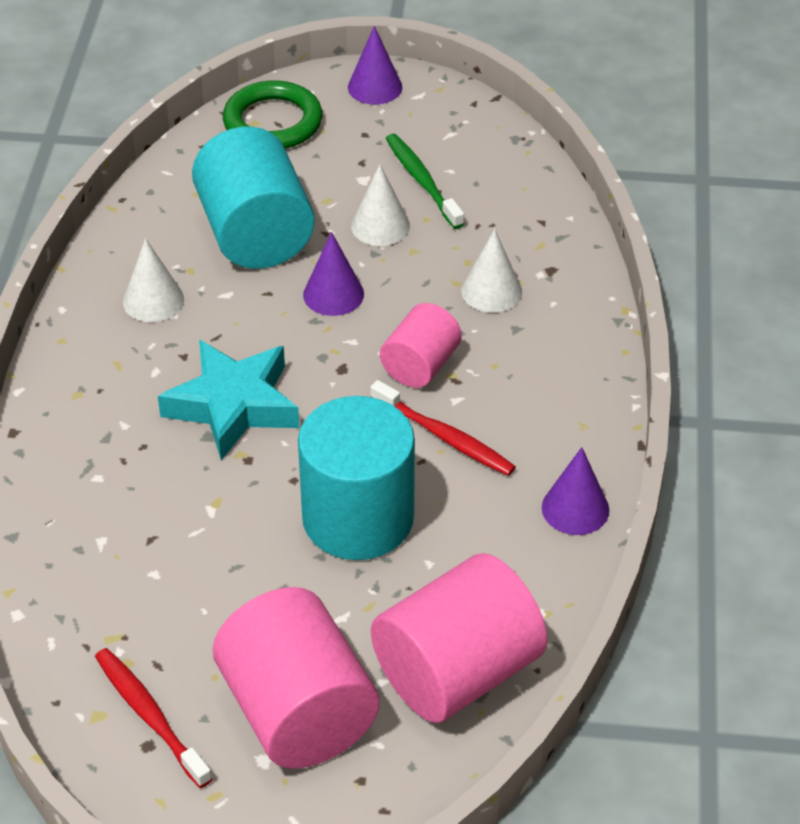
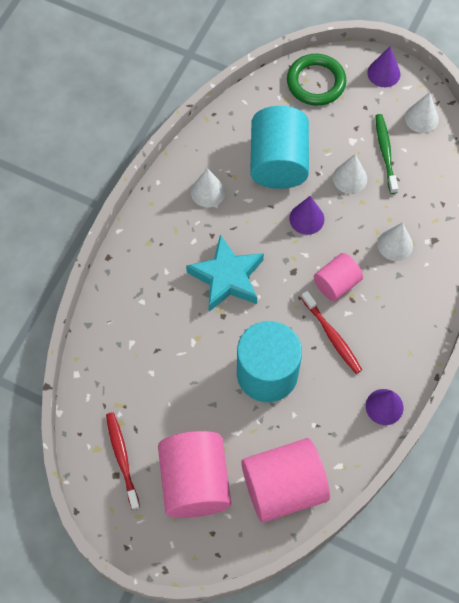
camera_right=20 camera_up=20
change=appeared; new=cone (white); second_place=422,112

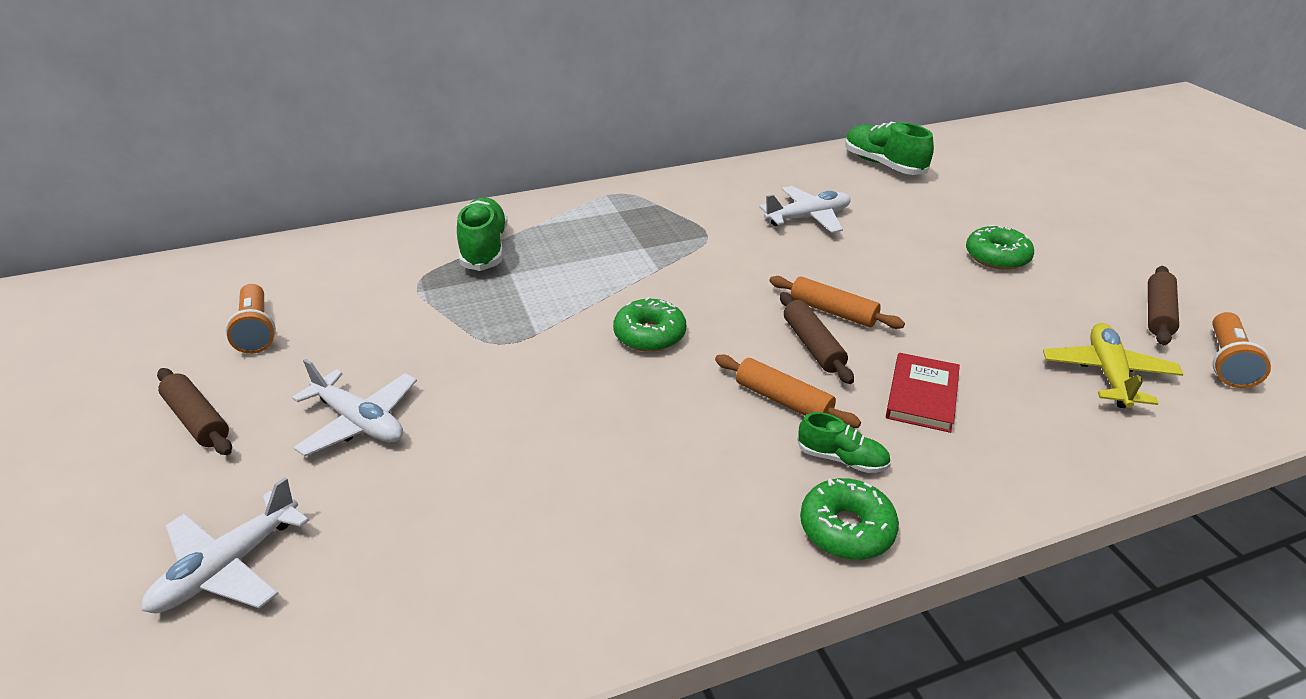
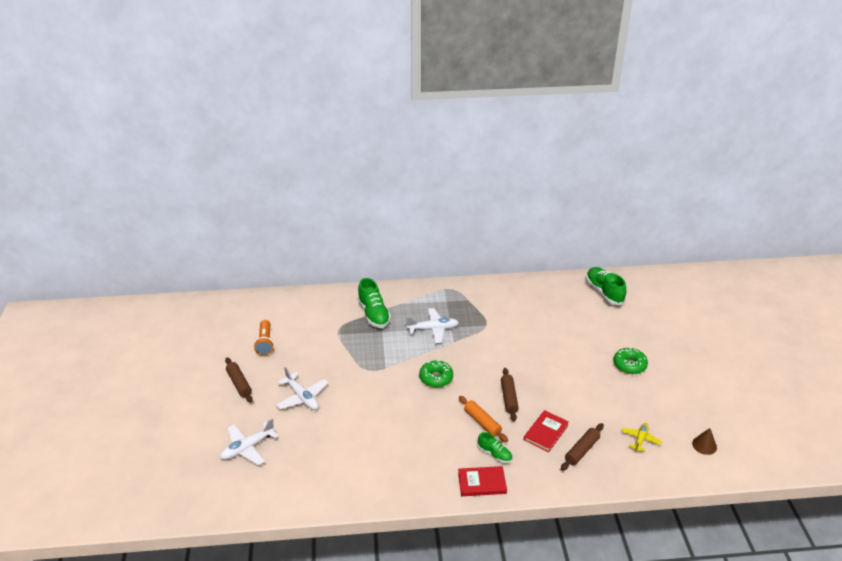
camera_right=15 camera_up=0
change=spun; old=shoe (green); first_place=482,234; second_place=374,303; degrees=150
change=relocated; old=plane (white); first_place=805,209; second_place=432,325
change=exchanged; old=donut (green); new=book (red); first_place=849,519; second_place=482,481
change=relocated; old=rolling pin (brown); first_place=1163,305; second_place=582,447
change=size; old=plane (yellow); first_place=1113,365; second_place=641,437; factor=0.65
change=exchanged; old=flashlight (orange); new=cone (brown); first_place=1241,350; second_place=704,441
change=missing; old=rolling pin (orange); first_place=837,302

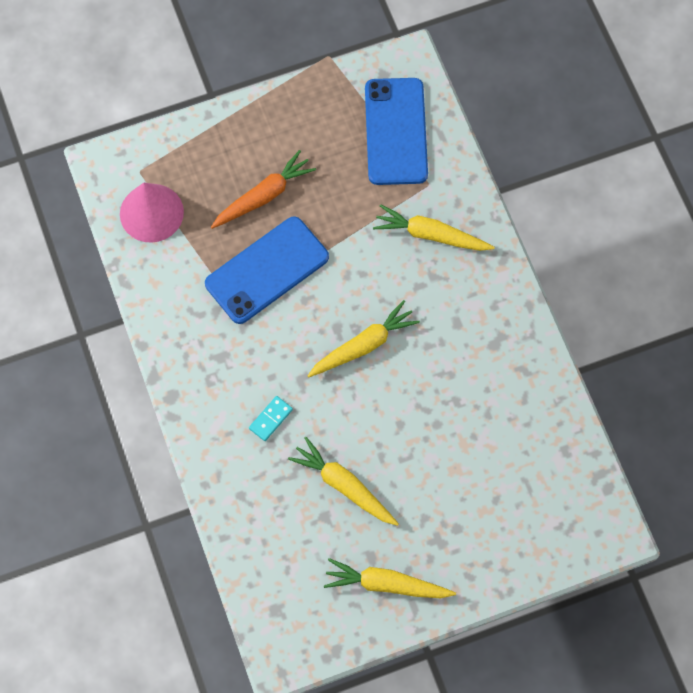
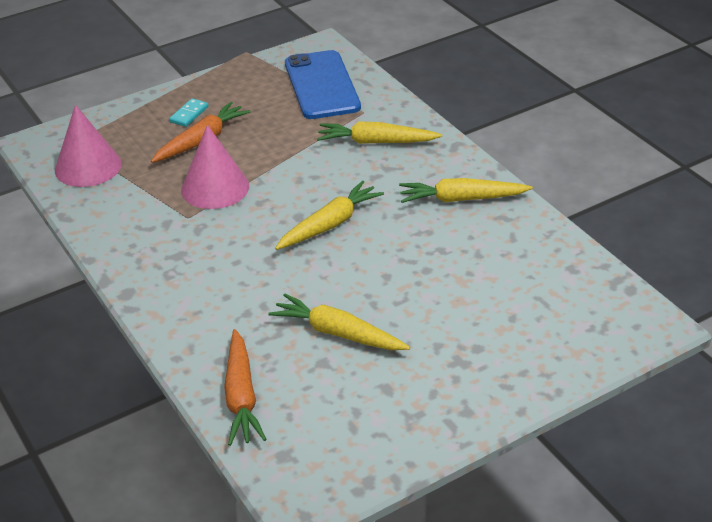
camera_right=-10 camera_up=-30
change=relocated; old=domino (turquoise); first_place=271,418; second_place=189,112
change=exchanged; old=phone (blue); new=cone (pink); first_place=267,270; second_place=215,167
change=appeared; new=carrot (orange); second_place=245,387
change=relocated; old=carrot (yellow); first_place=390,578; second_place=466,190

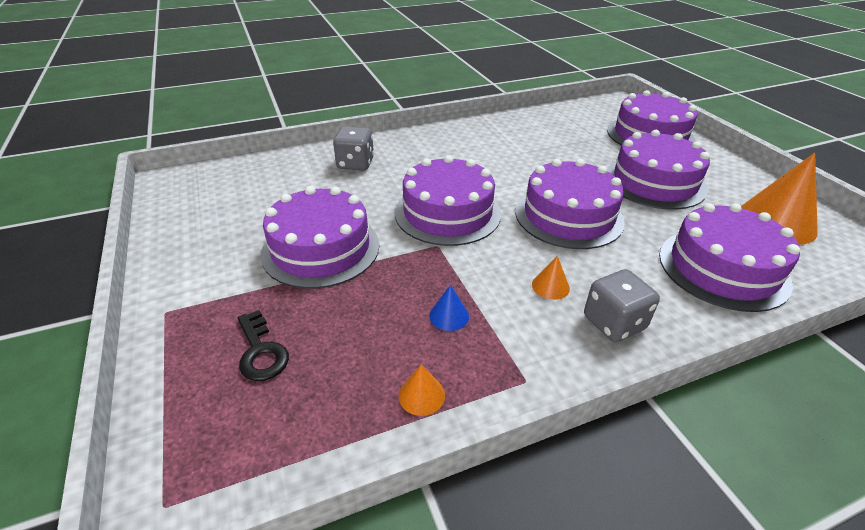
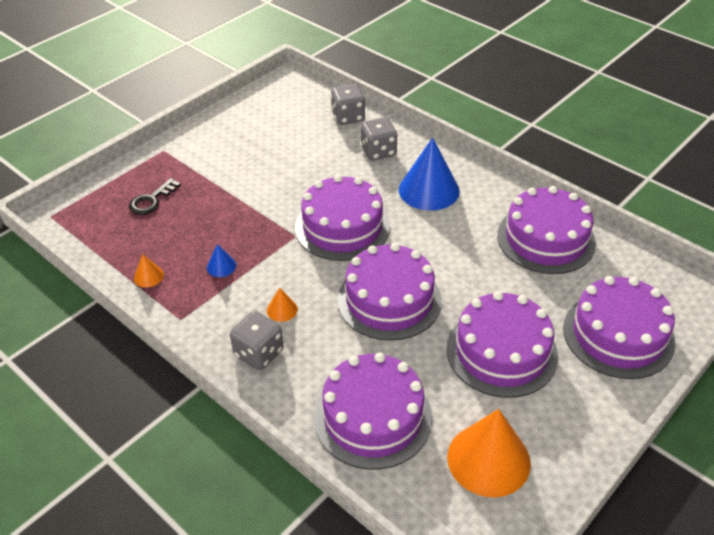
camera_right=65 camera_up=5
change=appeared; new=dice (grey); second_place=348,104
change=appeared; new=cone (blue); second_place=429,174
change=relocated; old=cake (purple); first_place=319,237; second_place=546,230

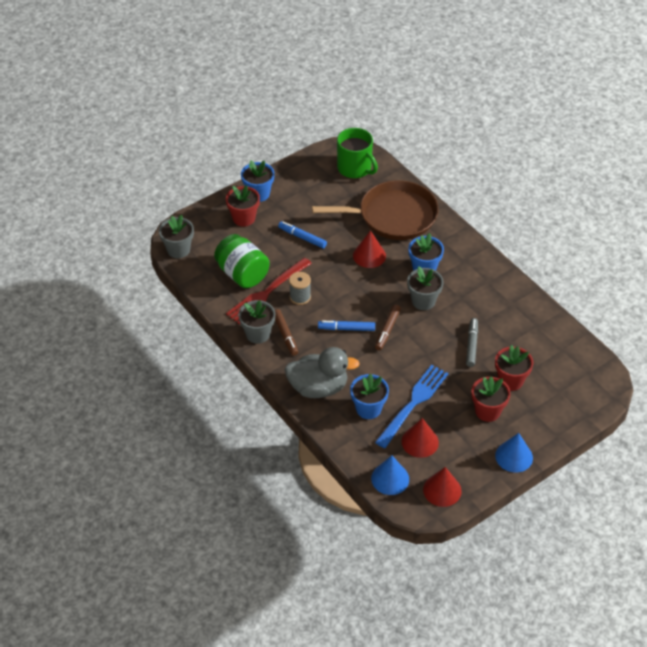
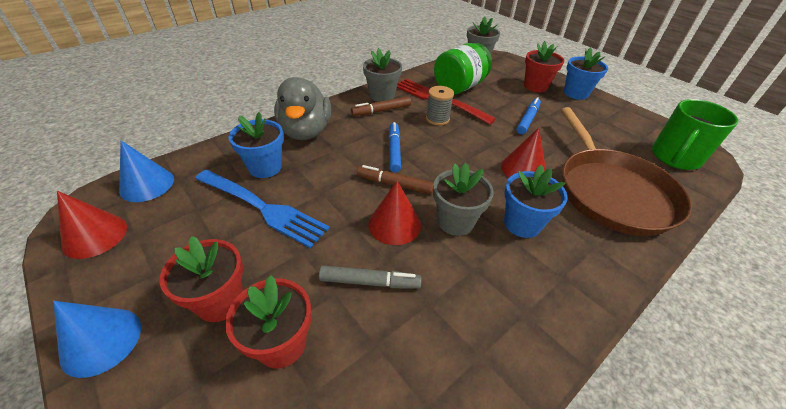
camera_right=85 camera_up=-5
change=relocated; old=cone (red); first_place=420,438; second_place=394,213

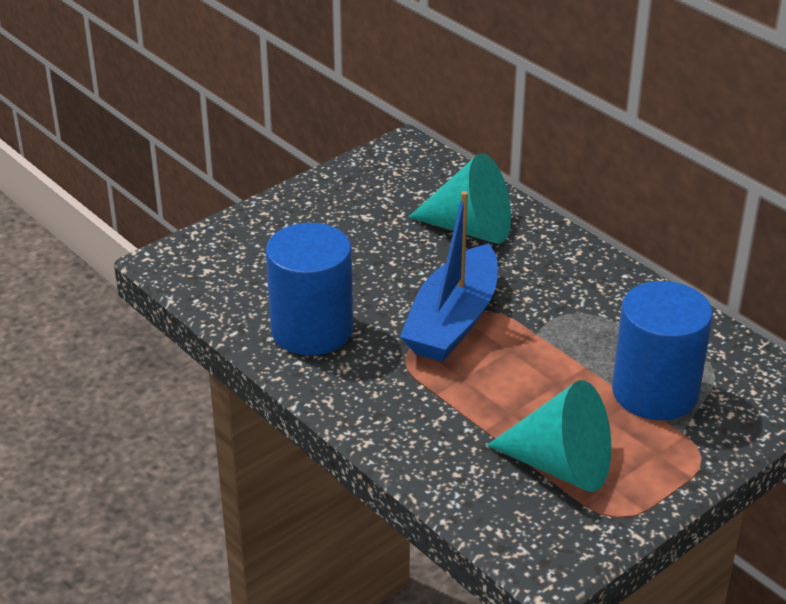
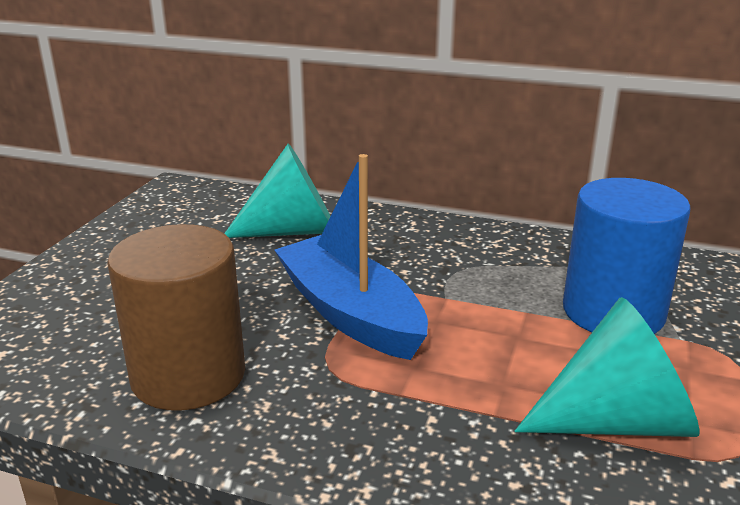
camera_right=-30 camera_up=-10
change=colour; old=cylinder (blue); new=cylinder (brown); first_place=309,289; second_place=176,317
change=spun; old=boat (blue); first_place=449,276; second_place=351,257; degrees=150

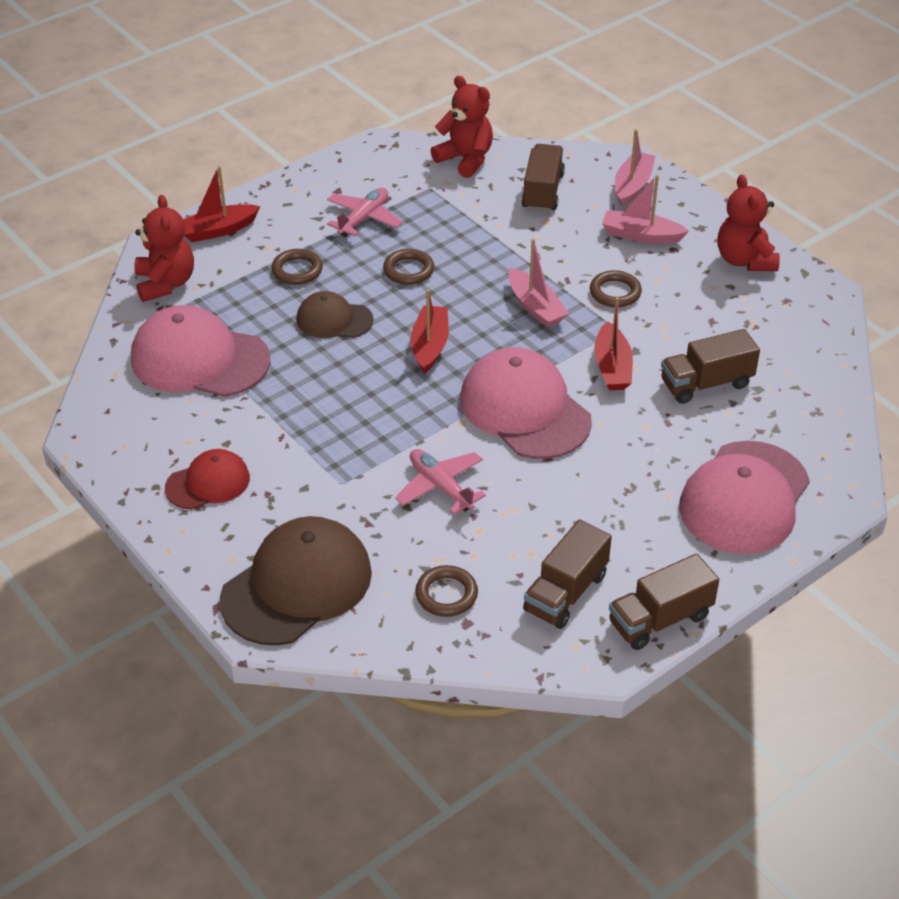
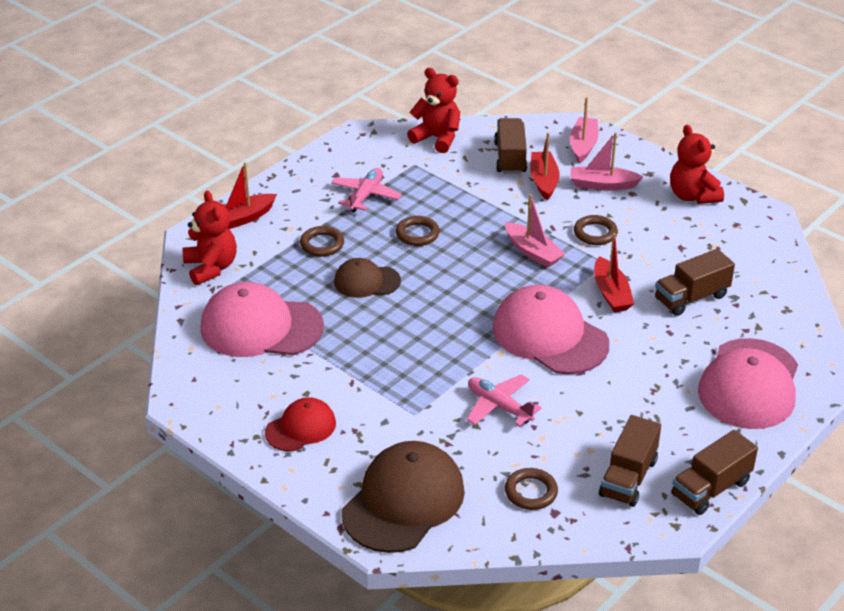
camera_right=-10 camera_up=-5
change=relocated; old=boat (red); first_place=430,331; second_place=545,166

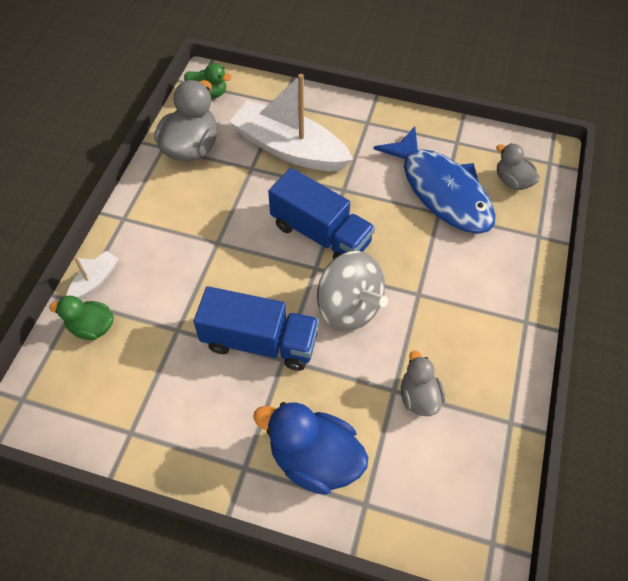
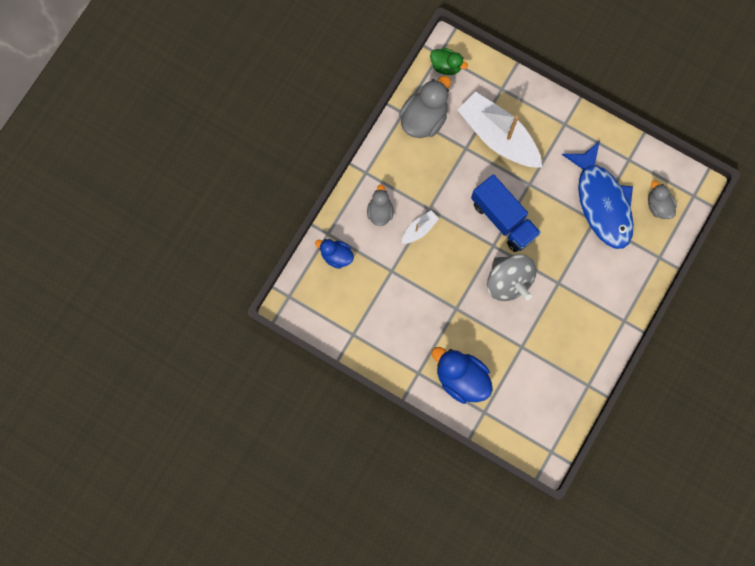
camera_right=15 camera_up=20
change=colour; old=duck (green); new=duck (blue); first_place=81,318; second_place=334,254
change=relocated; old=duck (grey); first_place=423,383; second_place=380,205
change=relocated; old=boat (white); first_place=92,275; second_place=420,227
change=missing; old=truck (blue); first_place=256,328

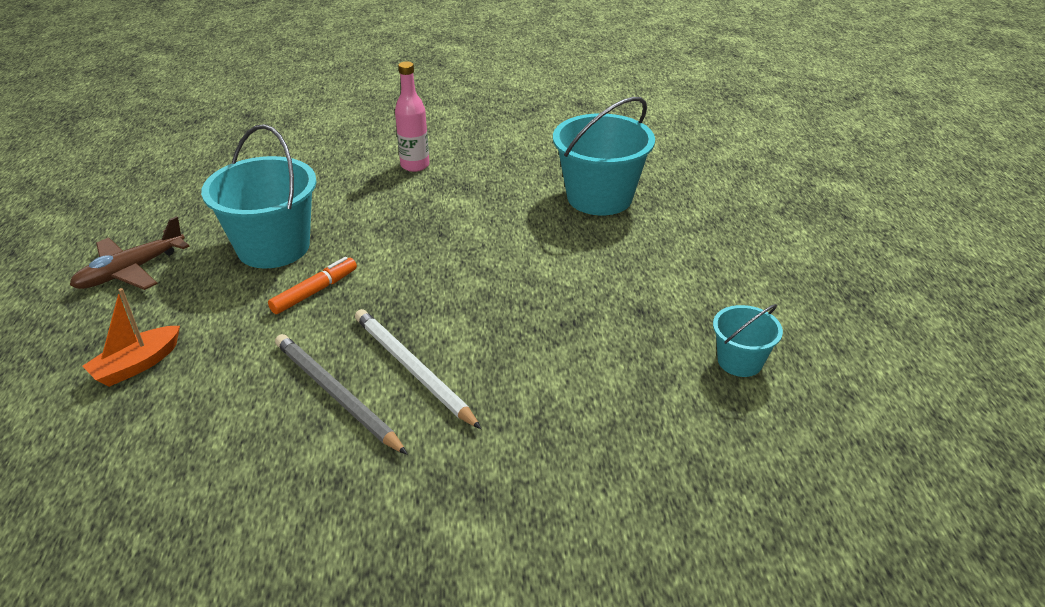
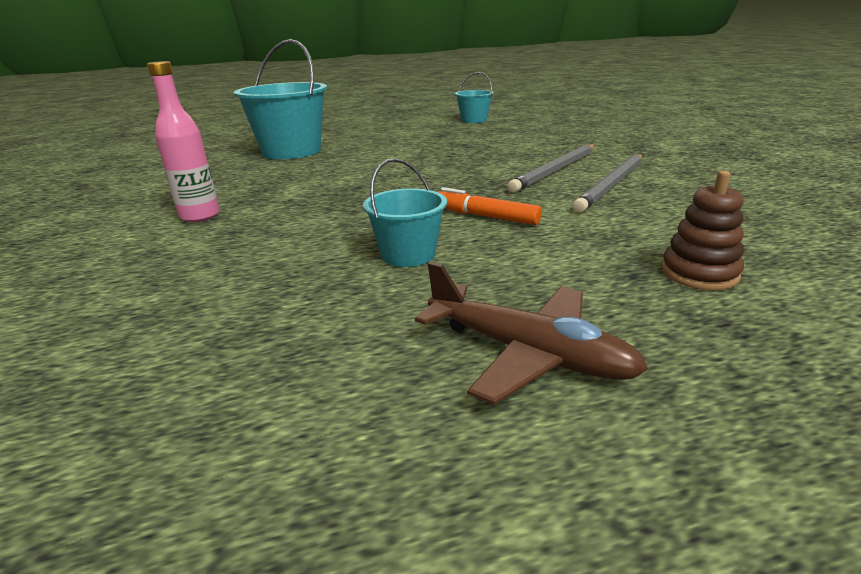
camera_right=-100 camera_up=-10
change=size; old=bucket (turquoise); first_place=259,196; second_place=405,212; factor=0.53
change=colour; old=pencil (white); new=pencil (grey); first_place=418,369; second_place=551,168
change=exchanged; old=boat (orange); new=stacking toy (brown); first_place=131,337; second_place=702,230

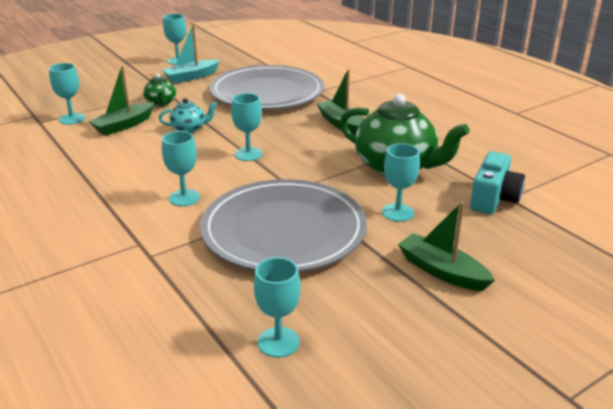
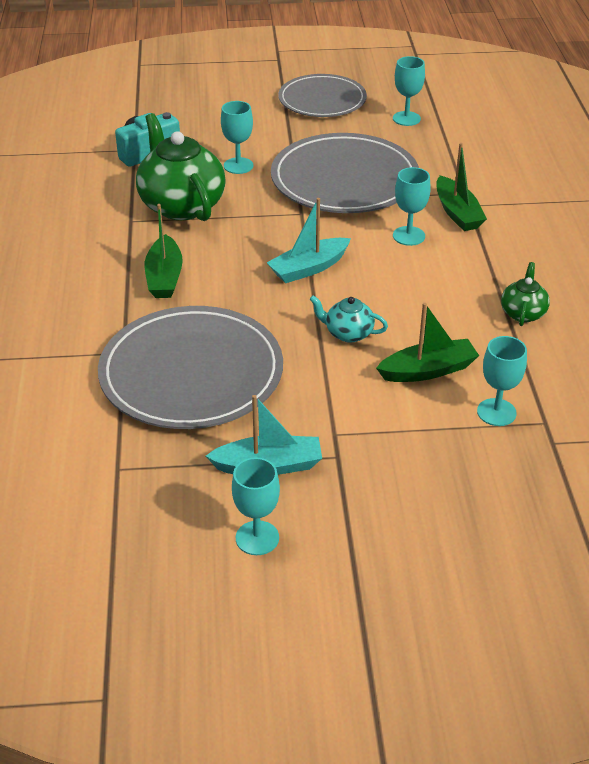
camera_right=-150 camera_up=10
change=exchanged; old=goblet (turquoise); new=boat (turquoise); first_place=247,127; second_place=309,240
change=appeared; new=plate (grey); second_place=322,95
change=relocated; old=boat (green); first_place=446,246; second_place=461,187
change=relocated; old=teapot (green); first_place=159,90; second_place=525,294

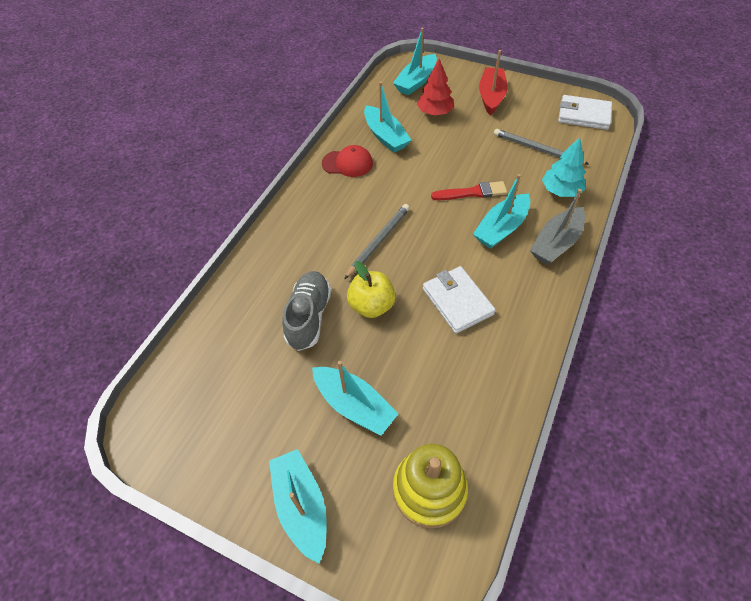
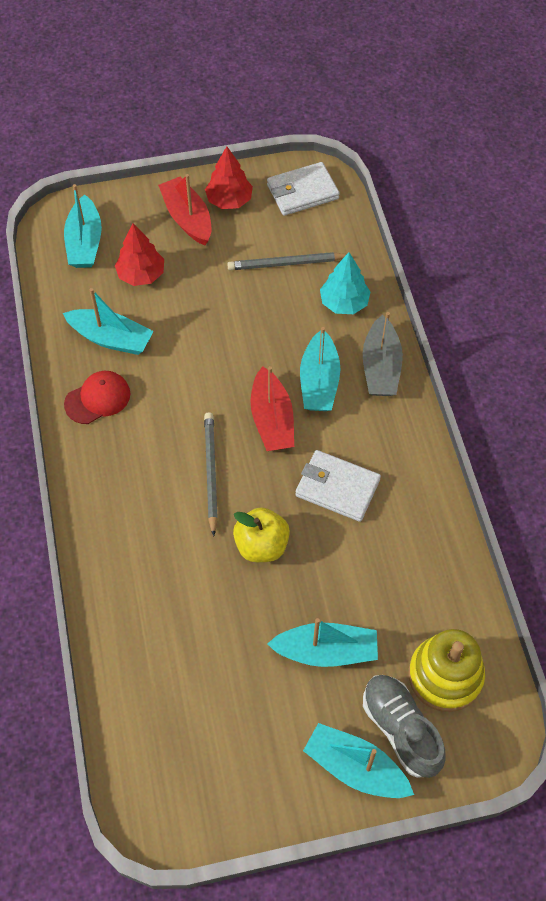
camera_right=-40 camera_up=5
change=appeared; new=tree (red); second_place=229,177
change=appeared; new=boat (red); second_place=272,408
change=relocated; old=shoe (grey); first_place=306,311; second_place=404,726
change=missing; old=brush (red); first_place=469,190

